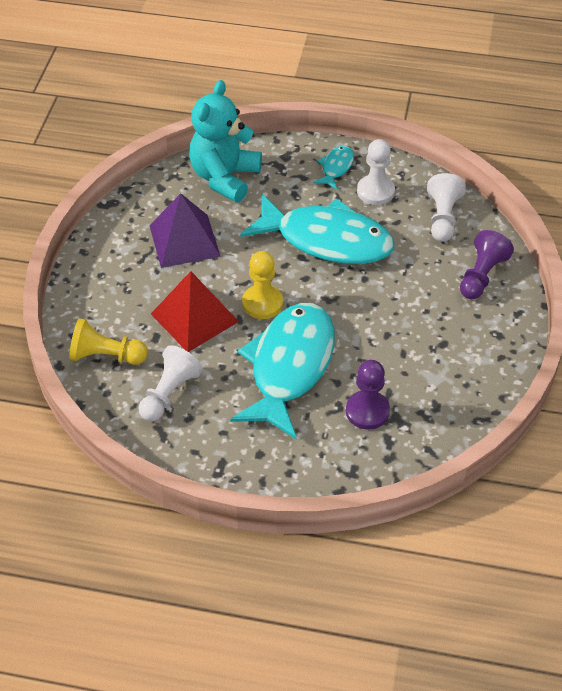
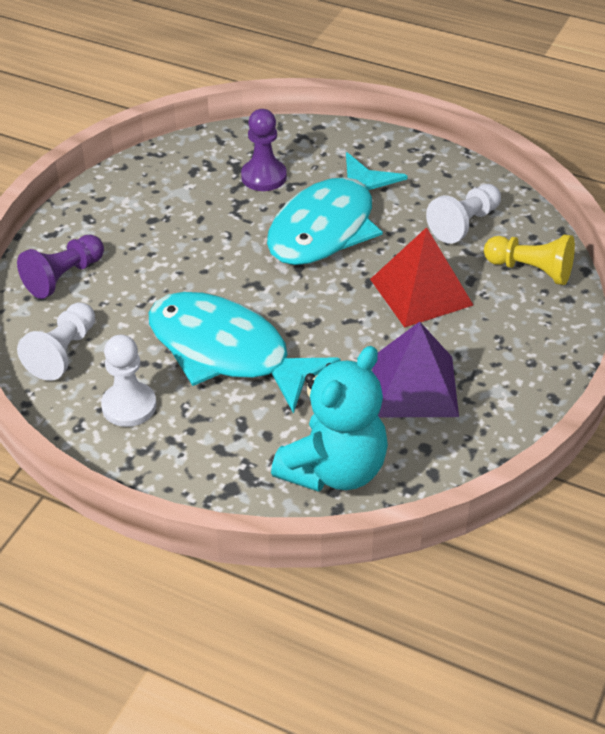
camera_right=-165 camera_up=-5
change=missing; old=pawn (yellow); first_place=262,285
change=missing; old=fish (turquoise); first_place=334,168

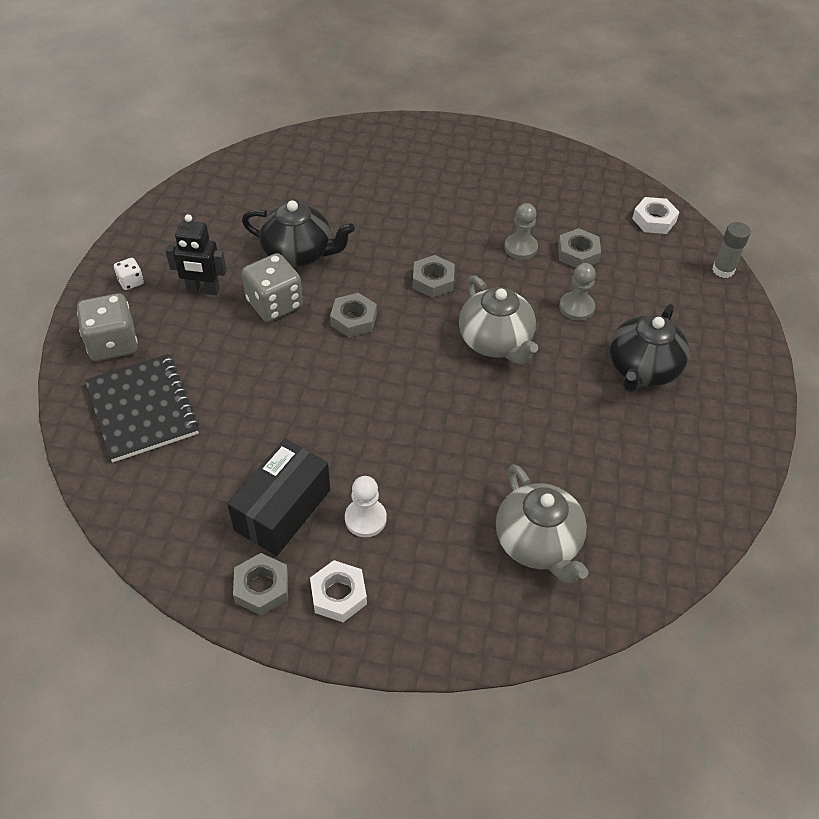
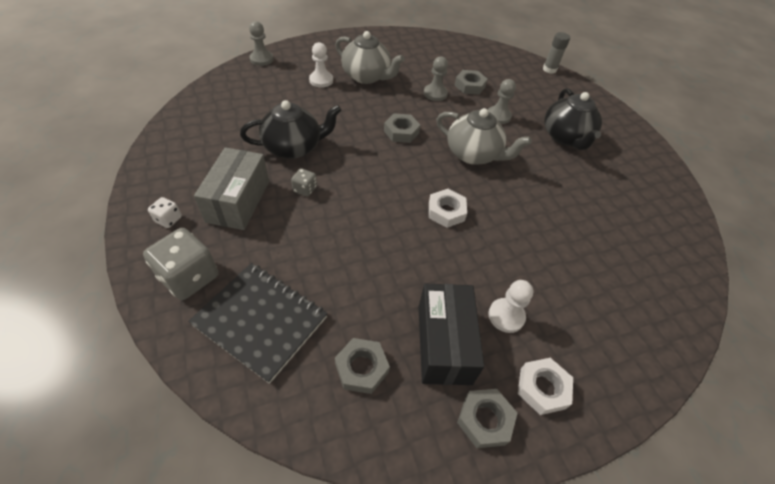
camera_right=-35 camera_up=0
change=exchanged; old=robot (black); new=box (grey); first_place=196,254; second_place=231,188
change=appeared; new=pawn (grey); second_place=261,43
change=size; old=dice (grey); first_place=272,287; second_place=304,182; factor=0.49
change=appeared; new=pawn (white); second_place=321,65
change=relocated; old=teapot (grey); first_place=542,523; second_place=370,57
change=relocated; old=nut (grey); first_place=353,315; second_place=362,366
change=relocated; old=nut (white); first_place=655,215; second_place=448,208

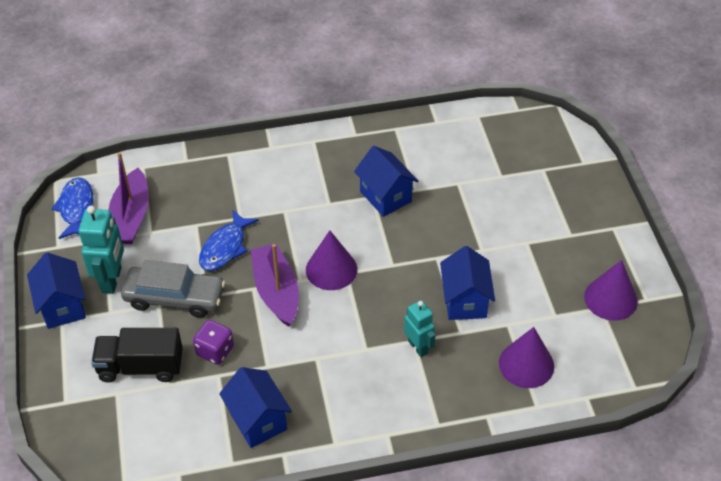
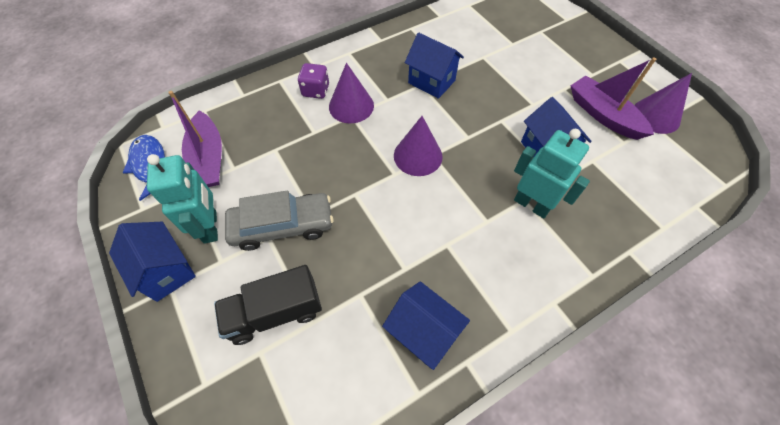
camera_right=-20 camera_up=10
change=relocated; old=dice (purple); first_place=213,342; second_place=313,81
change=relocated; old=cone (purple); first_place=526,357; second_place=351,93
change=size; old=robot (turquoise); first_place=419,328; second_place=552,173; factor=1.52
change=relocated; old=boat (purple); first_place=275,285; second_place=613,98
change=missing; old=fish (blue); first_place=229,240

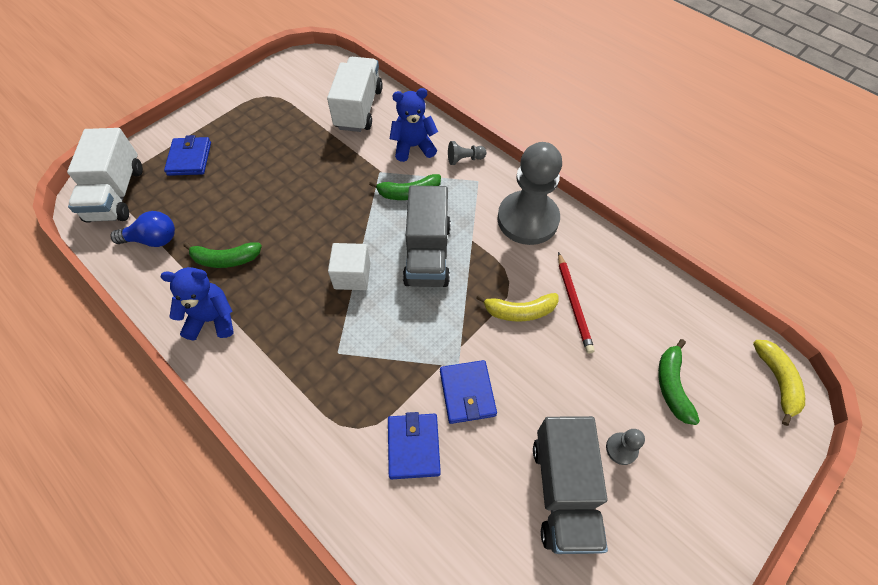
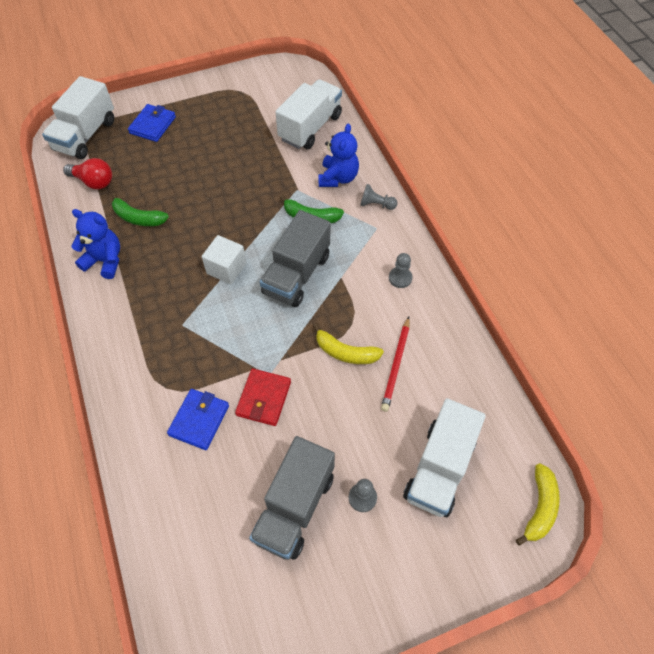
camera_right=25 camera_up=0
change=colour; old=light bulb (blue); new=light bulb (red); first_place=142,229; second_place=87,173
change=colour; old=wallet (blue); new=wallet (red); first_place=468,392; second_place=263,397
change=spun; old=teddy bear (blue); first_place=414,125; second_place=338,155; degrees=90
change=size; old=pawn (grey); first_place=529,193; second_place=401,270; factor=0.4
change=exchanged; old=banana (green); new=truck (white); first_place=679,382; second_place=444,457

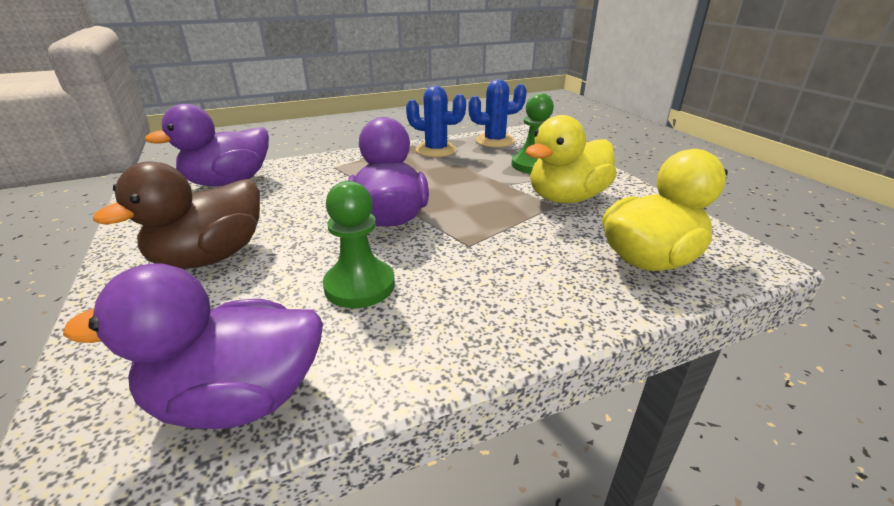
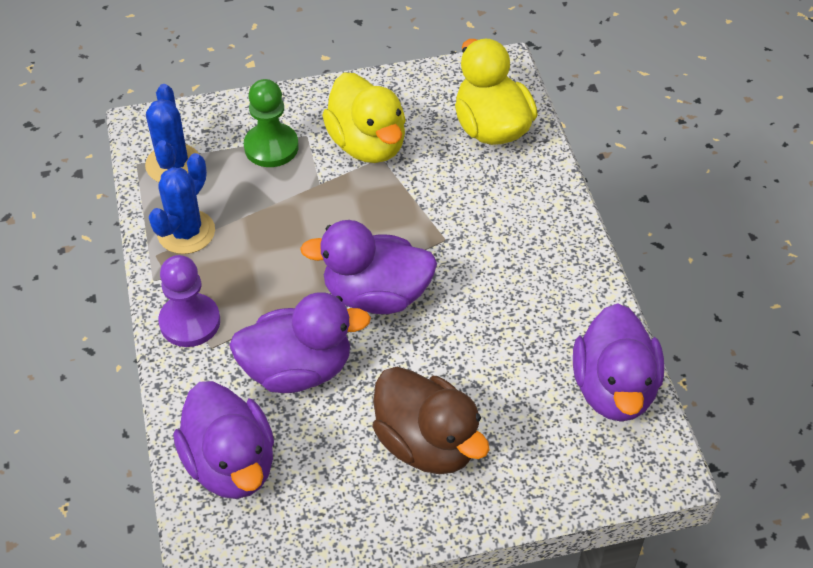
camera_right=-80 camera_up=20
change=appeared; new=pawn (purple); second_place=189,301
change=appeared; new=duck (purple); second_place=300,342
change=missing; old=pawn (green); first_place=359,244

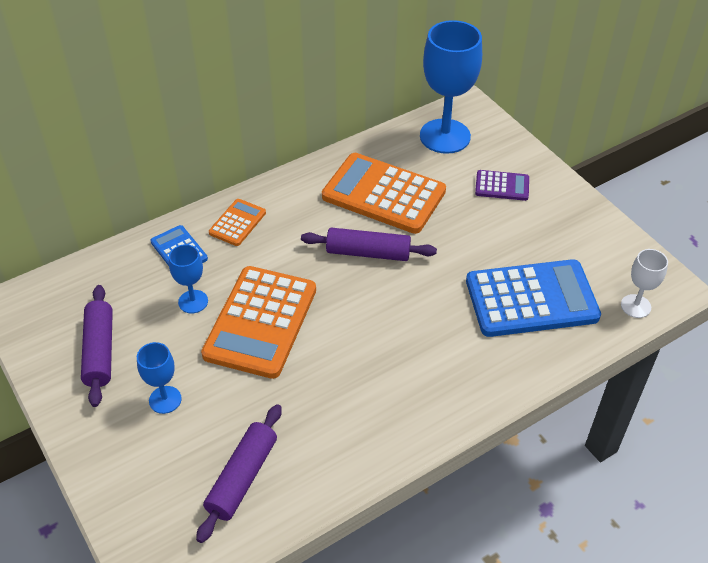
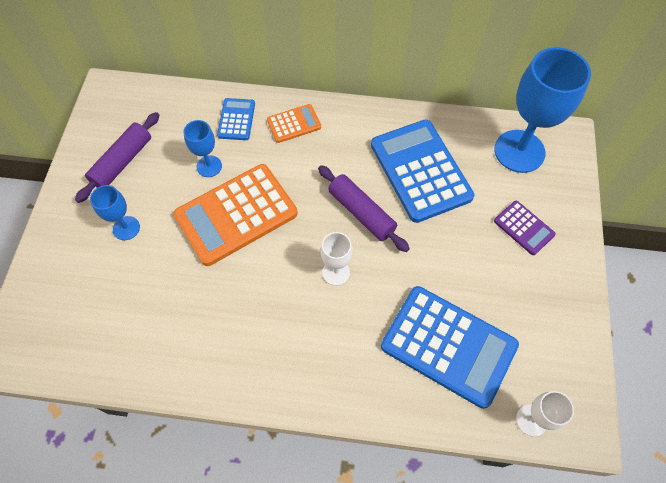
camera_right=40 camera_up=15
change=appeared; new=goblet (white); second_place=336,259
change=colour; old=calculator (orange); new=calculator (blue); first_place=384,193; second_place=422,171
change=missing; old=rolling pin (purple); first_place=239,473

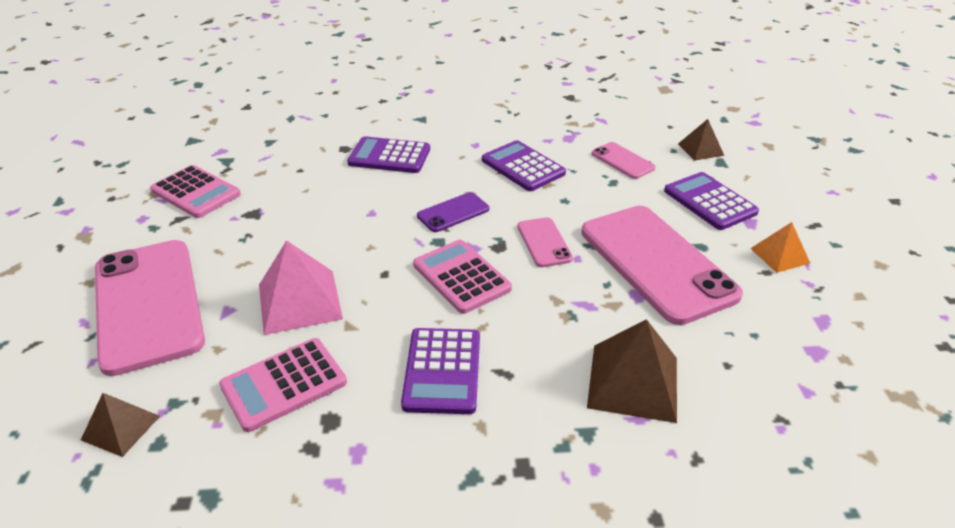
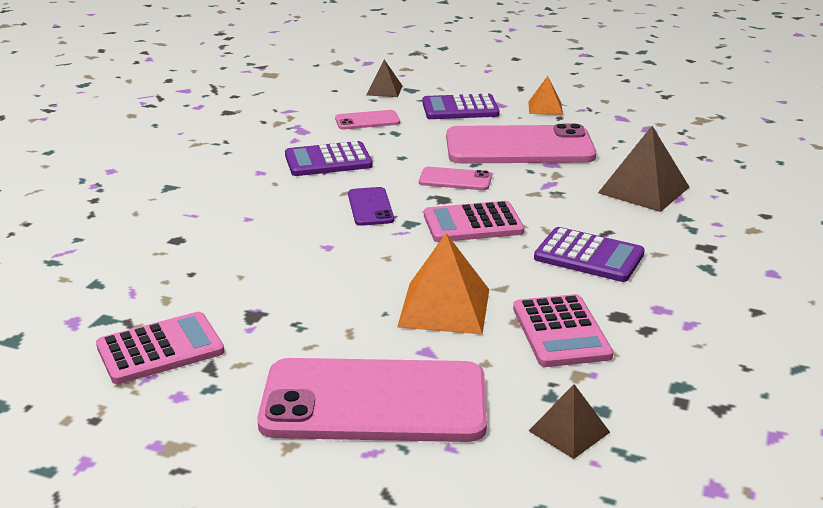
camera_right=-65 camera_up=-10
change=colour; old=pyramid (pink); new=pyramid (orange); first_place=301,287; second_place=443,283
change=missing; old=calculator (purple); first_place=388,154

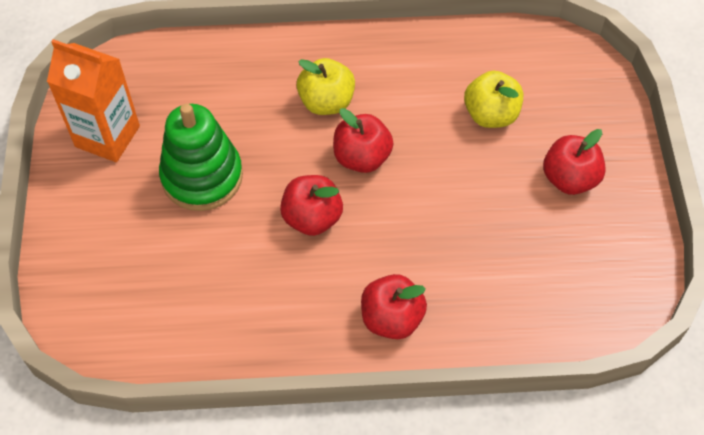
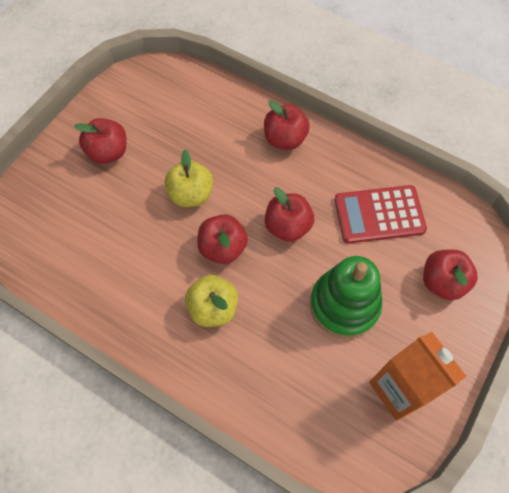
camera_right=-145 camera_up=5
change=relocated; old=apple (yellow); first_place=493,99; second_place=189,178
change=appeared; new=calculator (red); second_place=380,214
change=appeared; new=apple (red); second_place=450,275

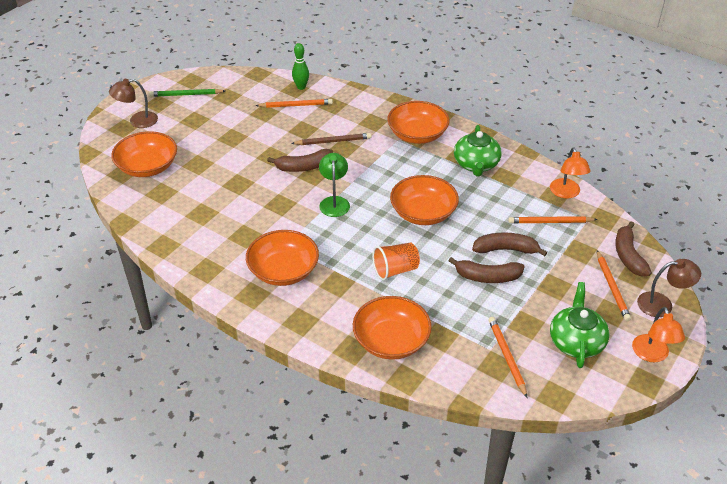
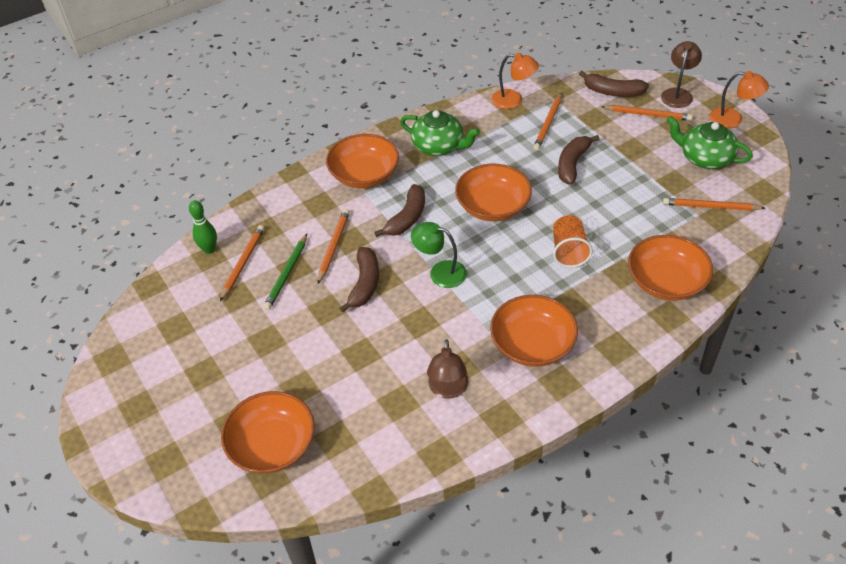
camera_right=-65 camera_up=5
change=relocated; old=pencil (green); first_place=187,93; second_place=285,272
change=colour; old=pencil (brown); new=pencil (orange); first_place=331,139; second_place=334,246
change=relocated; old=banana (brown); first_place=486,270; second_place=399,210
change=relocated; old=lamp (brown); first_place=133,103; second_place=448,369

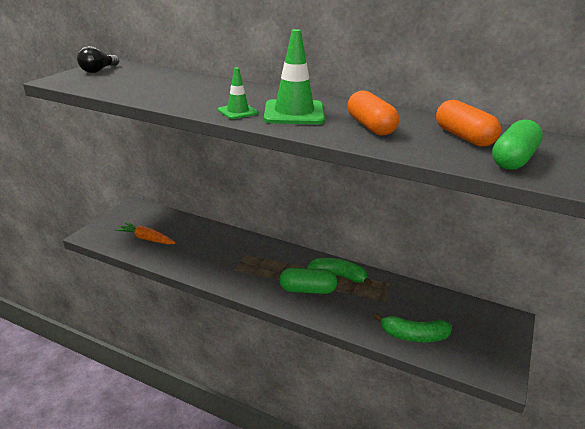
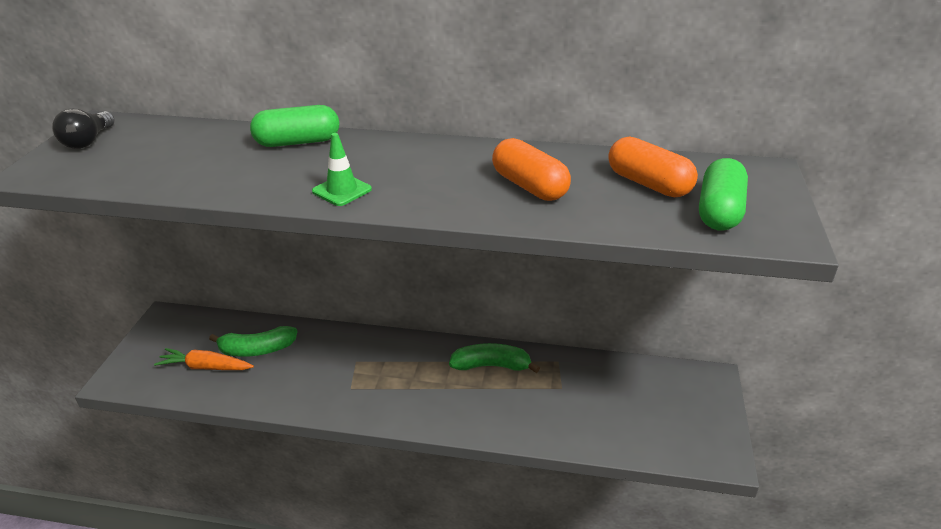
camera_right=-15 camera_up=5
change=relocated; old=banana (green); first_place=413,328; second_place=253,341
change=relocated; old=capsule (green); first_place=308,281; second_place=294,126
change=missing; old=traffic cone (green); first_place=294,76

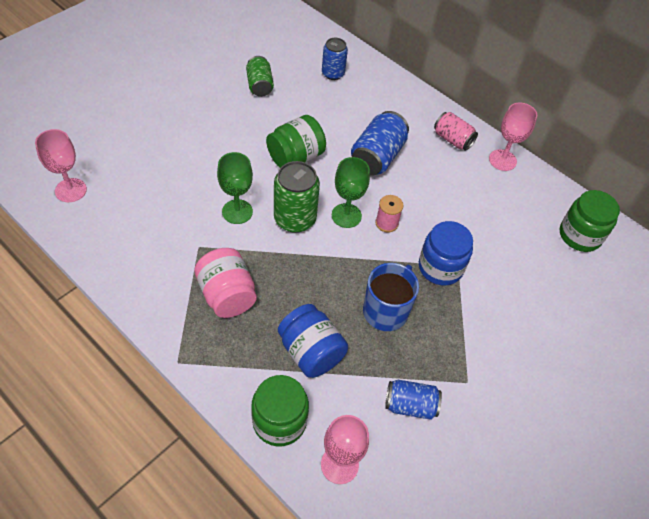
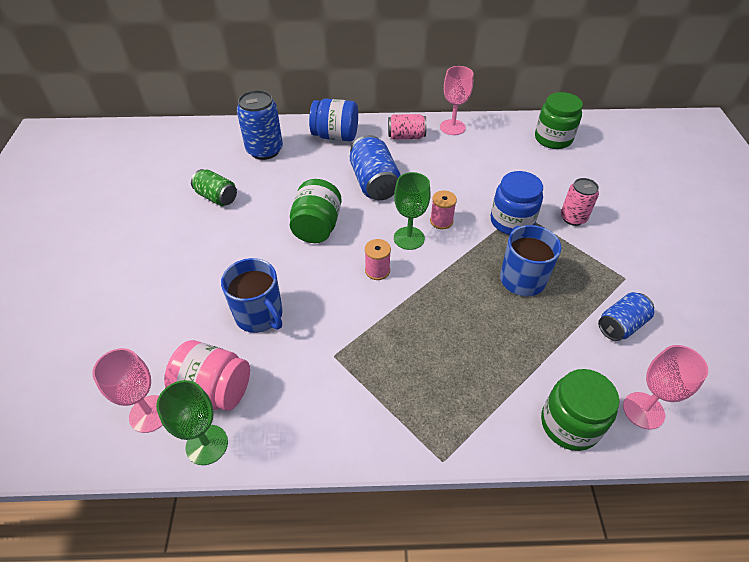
camera_right=-40 camera_up=-5
change=relocated; old=goblet (green); first_place=235,188; second_place=192,422
change=relocated; old=jar (pink); first_place=225,283; second_place=207,375
change=appeared; new=mug (blue); second_place=252,295
change=size; old=can (blue); first_place=335,59; second_place=260,125; factor=1.54
change=relocated; old=jar (blue); first_place=313,341; second_place=333,120
change=exchanged; old=can (green); new=spool (pink); first_place=297,197; second_place=378,259
change=appeared; new=can (pink); second_place=580,202

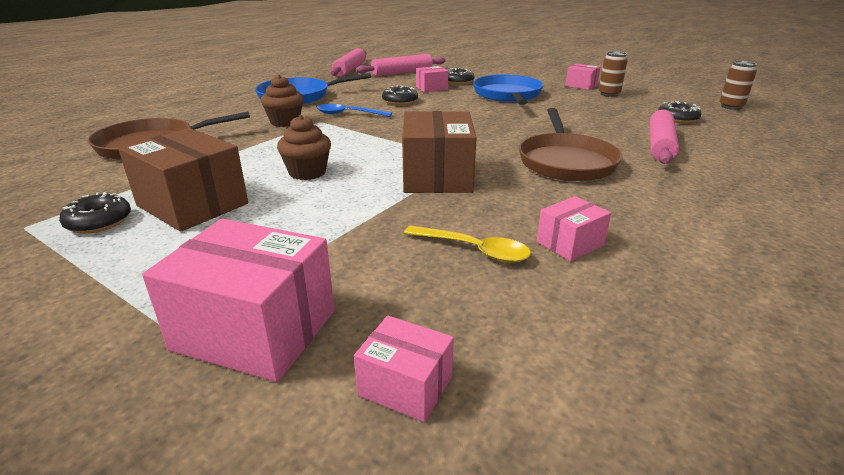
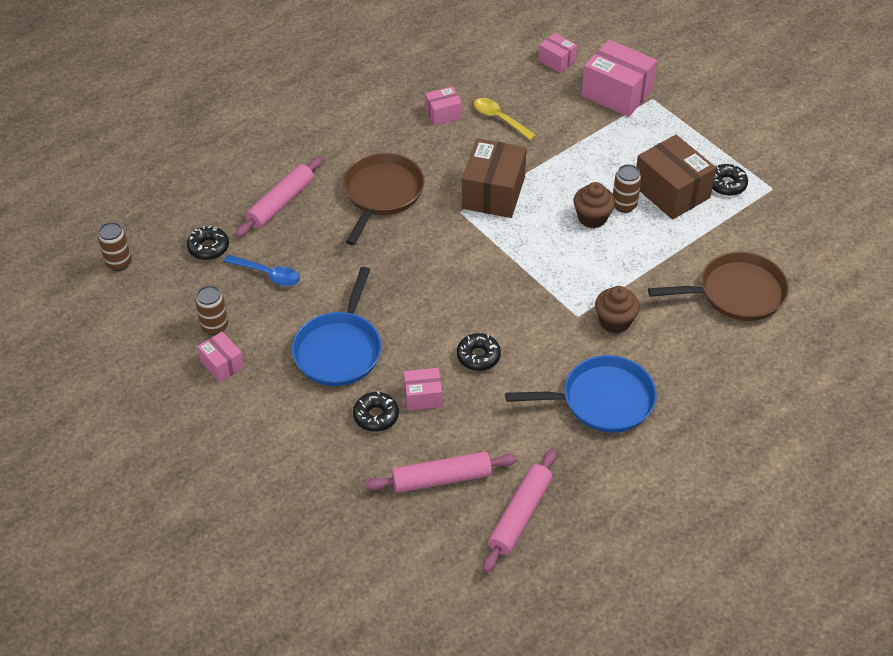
camera_right=-165 camera_up=20
change=relocated; old=spoon (blue); first_place=354,110; second_place=262,270
change=appeared; new=can (brown); second_place=627,188

